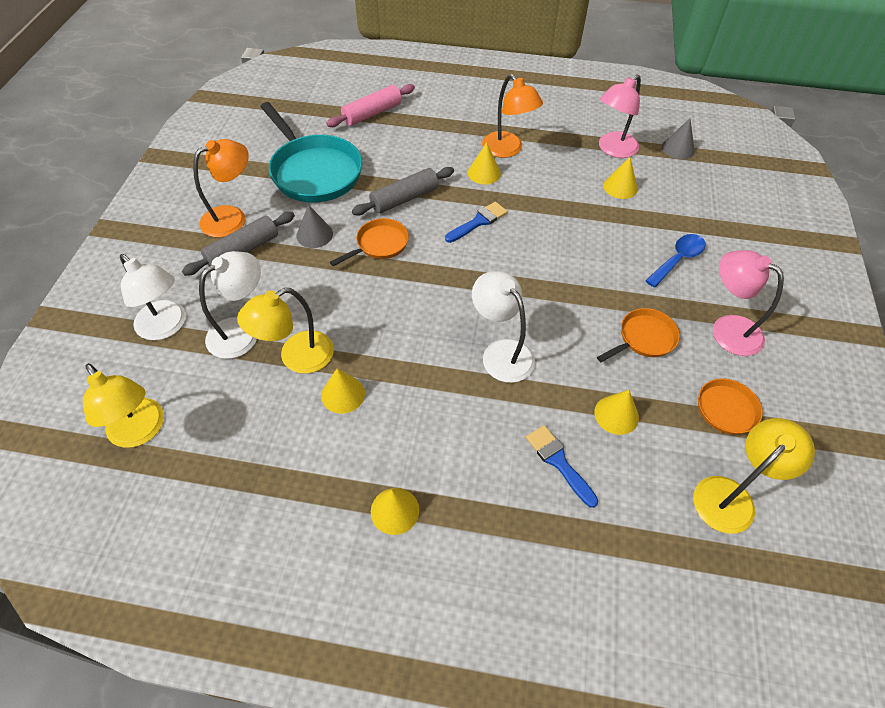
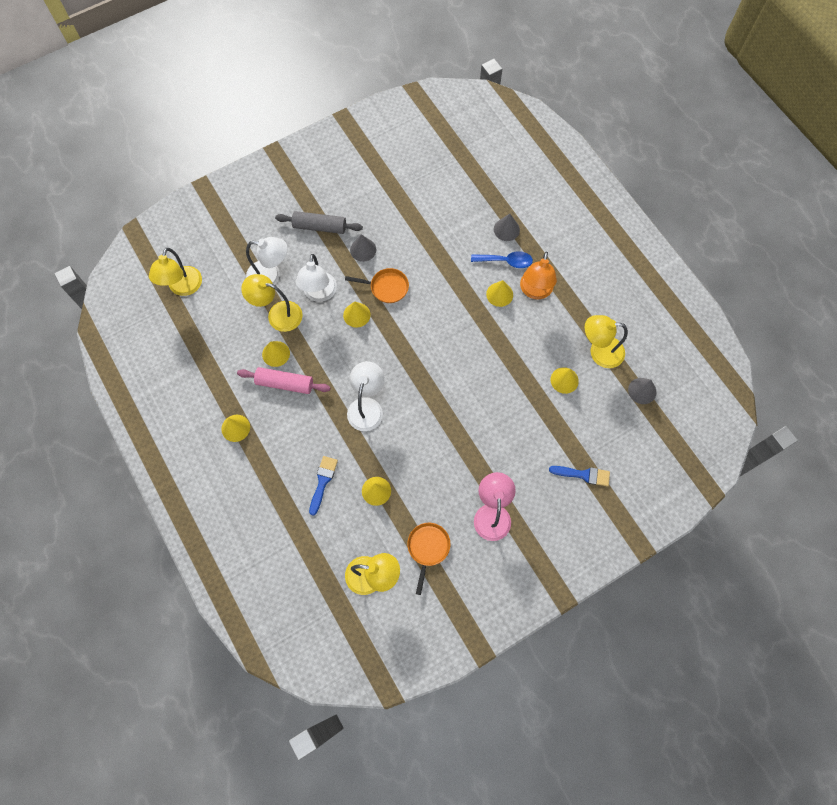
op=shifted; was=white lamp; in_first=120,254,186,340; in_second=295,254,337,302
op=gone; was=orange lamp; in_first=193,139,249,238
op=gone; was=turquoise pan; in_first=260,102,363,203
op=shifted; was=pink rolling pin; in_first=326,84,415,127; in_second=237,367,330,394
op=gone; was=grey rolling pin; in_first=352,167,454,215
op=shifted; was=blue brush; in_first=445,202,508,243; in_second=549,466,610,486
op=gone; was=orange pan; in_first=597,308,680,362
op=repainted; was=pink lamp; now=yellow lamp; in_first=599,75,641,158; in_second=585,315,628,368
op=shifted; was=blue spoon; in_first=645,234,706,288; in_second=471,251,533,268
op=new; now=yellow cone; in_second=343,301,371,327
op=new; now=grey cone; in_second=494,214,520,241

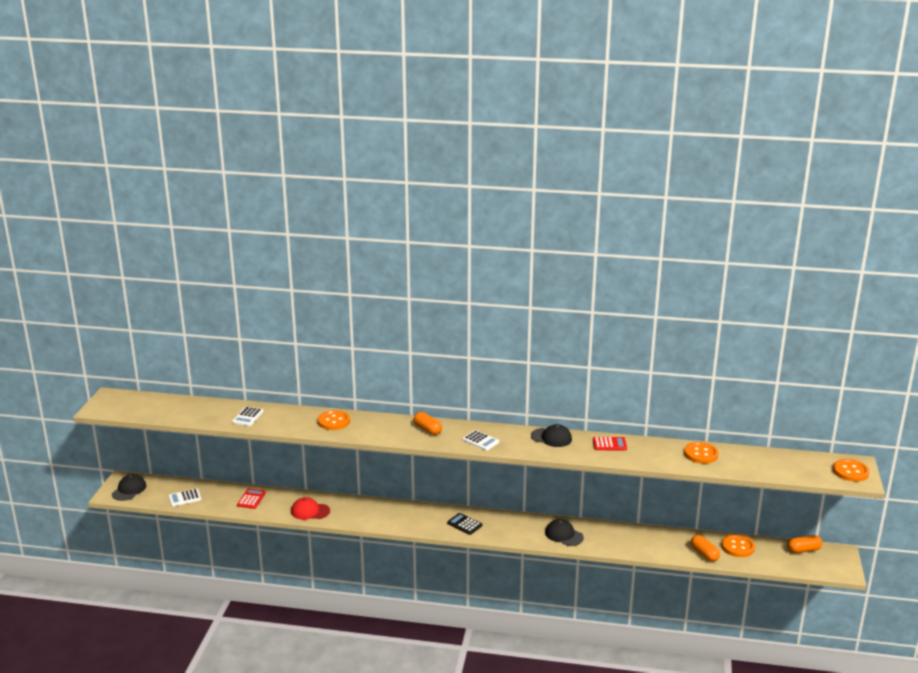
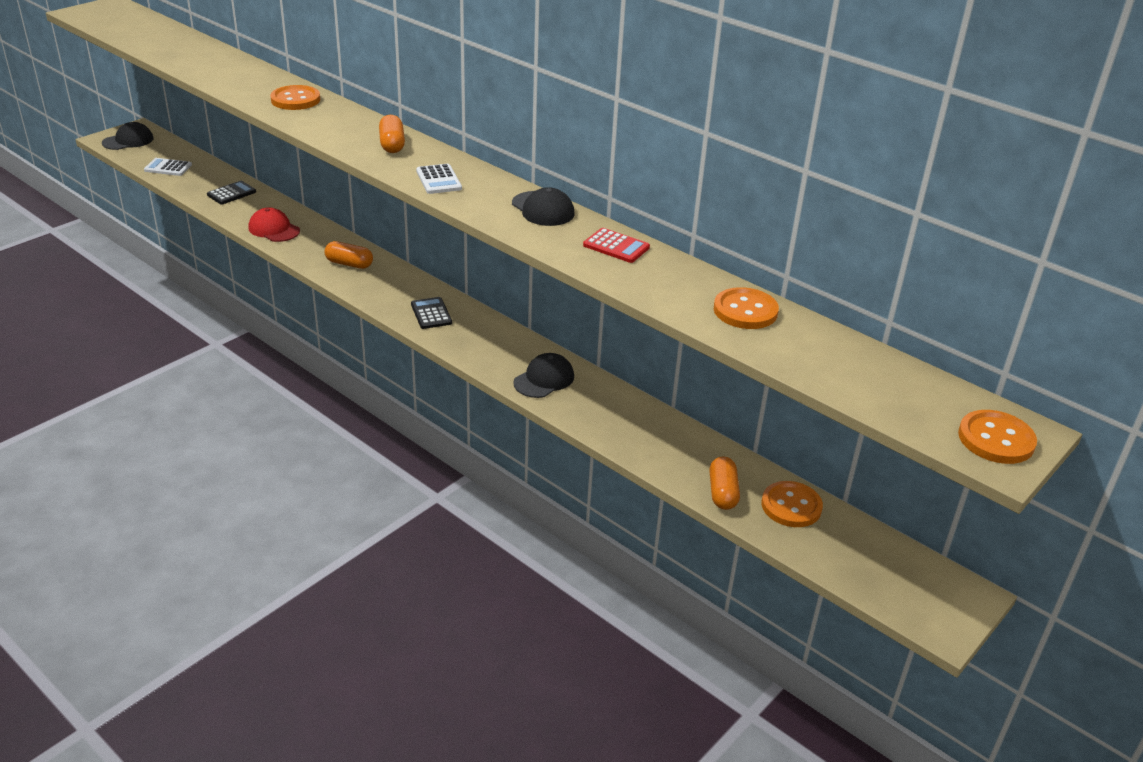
op=gone; was=white calculator; in_first=232,407,264,426
op=repainted; was=red calculator; now=black calculator; in_first=237,488,266,509; in_second=207,181,256,205
op=rotated; was=black cap; in_first=545,519,584,546; in_second=513,353,574,398; clockwise=60
op=shifted; was=orange capsule; in_first=788,535,822,553; in_second=325,241,373,269

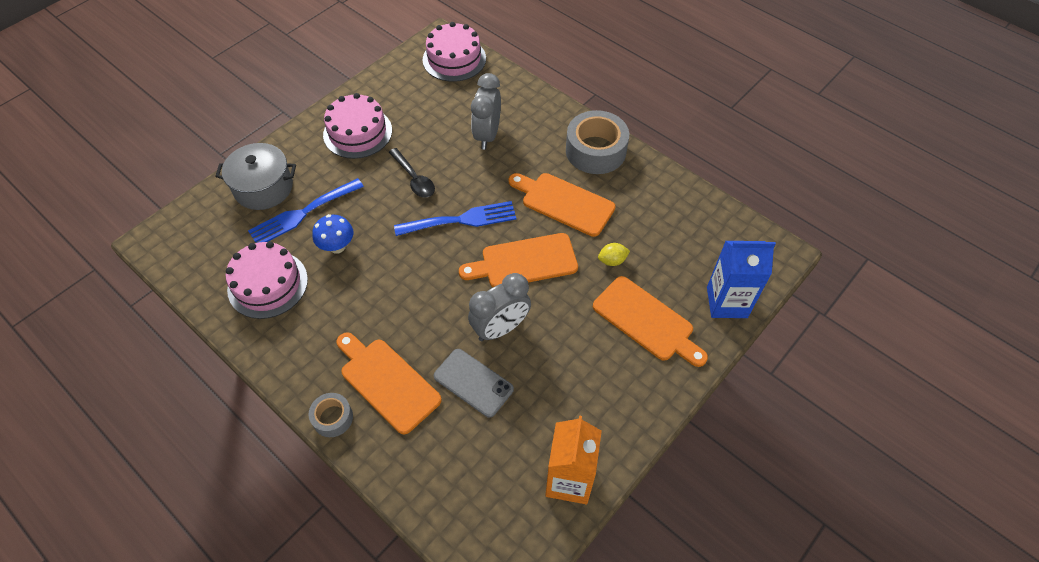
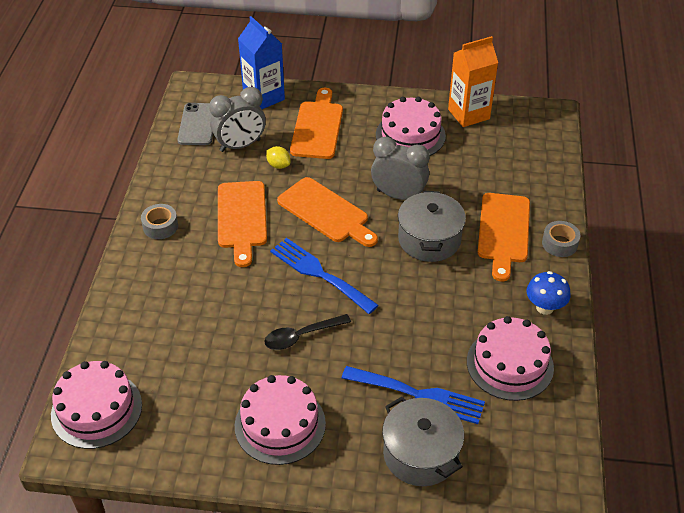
op=shifted; was=blue mushroom; in_first=312,214,353,254; in_second=527,271,570,315
op=rotated; was=black spoon; in_first=389,148,435,197; in_second=264,314,351,350; clockwise=-135
op=shifted; was=grey phone; in_first=434,349,514,417; in_second=177,103,213,145
op=shifted; was=grey clock; in_first=471,73,501,150; in_second=209,87,266,152
op=scaled; was=grey tape; in_first=566,110,629,174; in_second=141,204,178,239; ratio=0.53
op=new; now=pink cake; in_second=376,97,446,156
op=new; now=grey pot; in_second=398,191,466,262

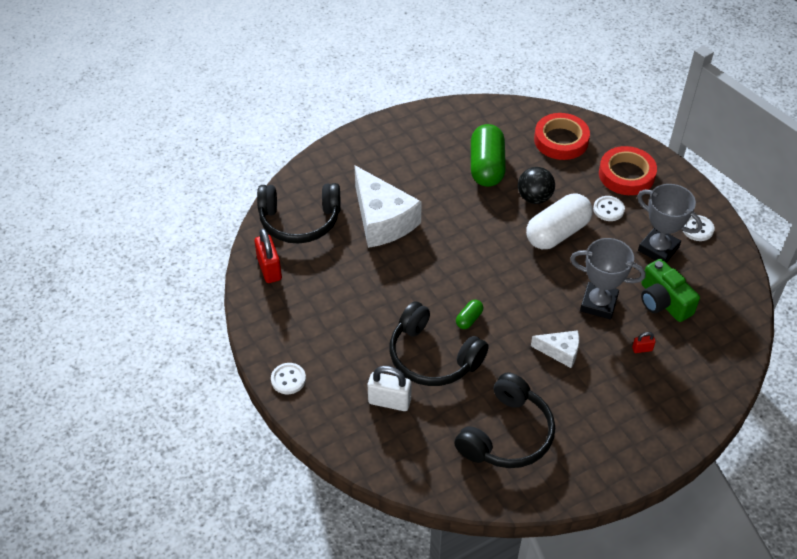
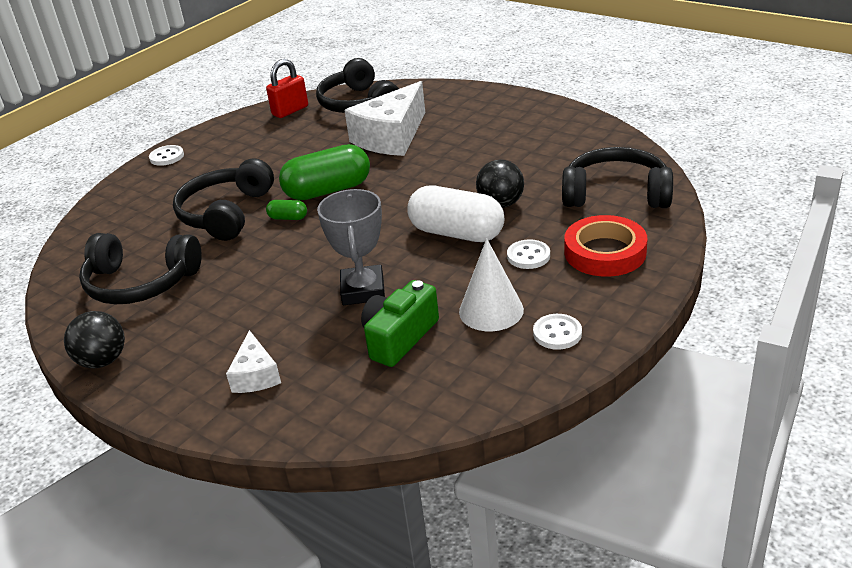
op=gone; was=white padlock; in_first=368,366,412,411
op=shifted; was=green capsule; in_first=471,124,506,187; in_second=279,144,370,200
op=shifted; was=white cheese; in_first=531,330,579,368; in_second=226,330,281,393
op=swapped; was=red tape; now=black headphones; in_first=534,113,590,160; in_second=562,147,673,208
op=gone; was=red padlock; in_first=632,332,656,353
op=swapped; was=grey trophy; now=white cone; in_first=637,184,702,263; in_second=459,238,524,331
op=new; now=black ball; in_second=64,311,125,368

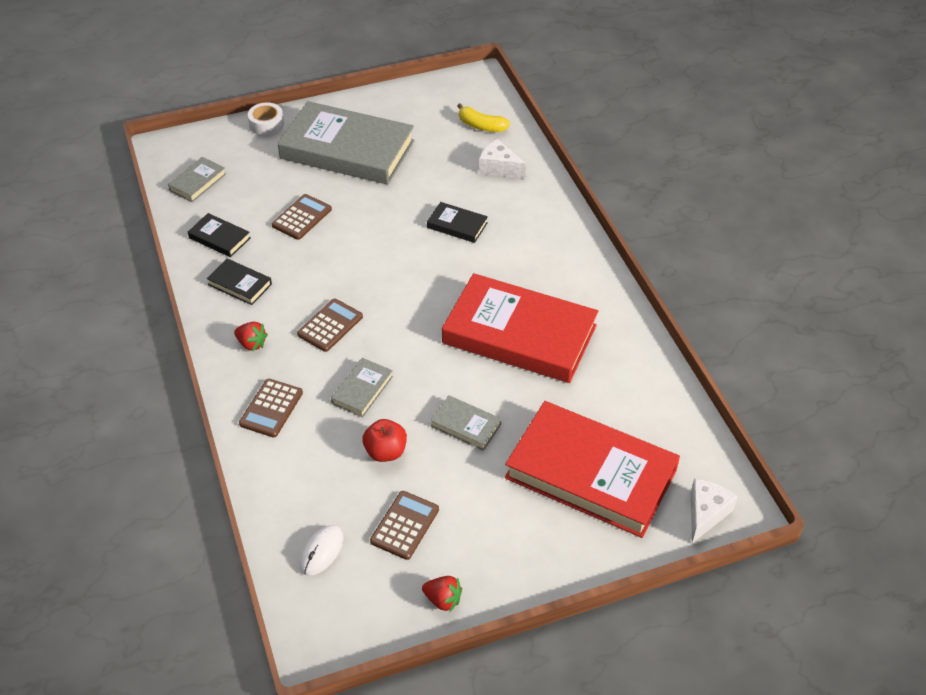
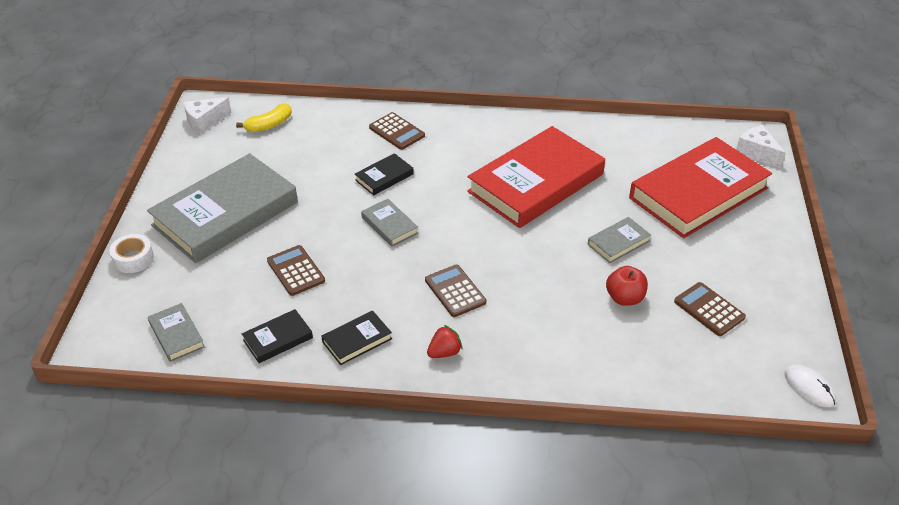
op=shifted; was=brown calculator; in_first=239,379,303,438; in_second=369,112,425,150
op=shifted; was=white mouse; in_first=300,525,343,576; in_second=784,365,836,407
op=shifted; was=grey book; in_first=331,358,393,417; in_second=361,199,418,247
op=gone; was=red strawberry; in_first=422,576,462,612
op=shifted; was=white cheese; in_first=479,139,526,179; in_second=184,97,232,134

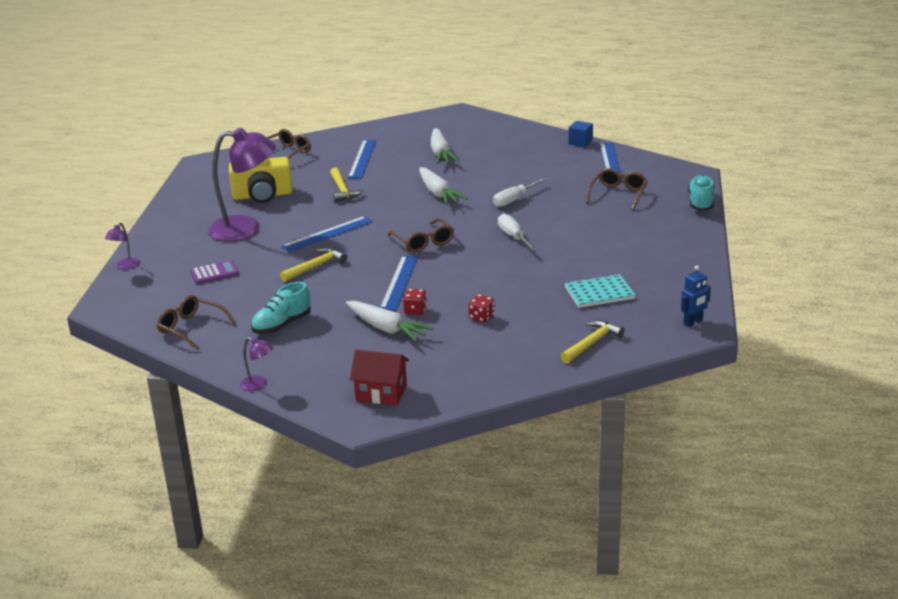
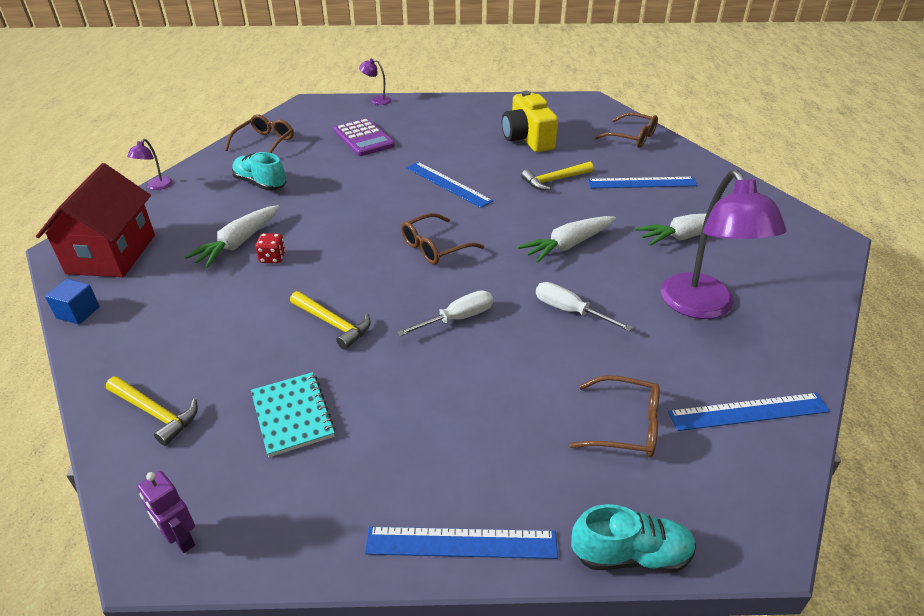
op=scaled; was=purple calculator; in_first=190,260,239,284; in_second=334,118,395,156; ratio=1.52
op=shifted; was=purple lamp; in_first=208,128,276,241; in_second=661,170,786,319
op=shifted; was=yellow hammer; in_first=280,247,347,282; in_second=290,291,371,350
op=scaled; was=red house; in_first=350,350,409,405; in_second=36,163,155,277; ratio=1.62
op=shifted; was=blue ruler; in_first=380,256,418,310; in_second=365,527,558,559
op=gone; was=red dice; in_first=468,294,495,323
op=shifted; was=blue cube; in_first=568,121,593,147; in_second=45,279,100,325
op=repainted; was=blue robot; now=purple robot; in_first=681,266,711,327; in_second=137,471,195,553

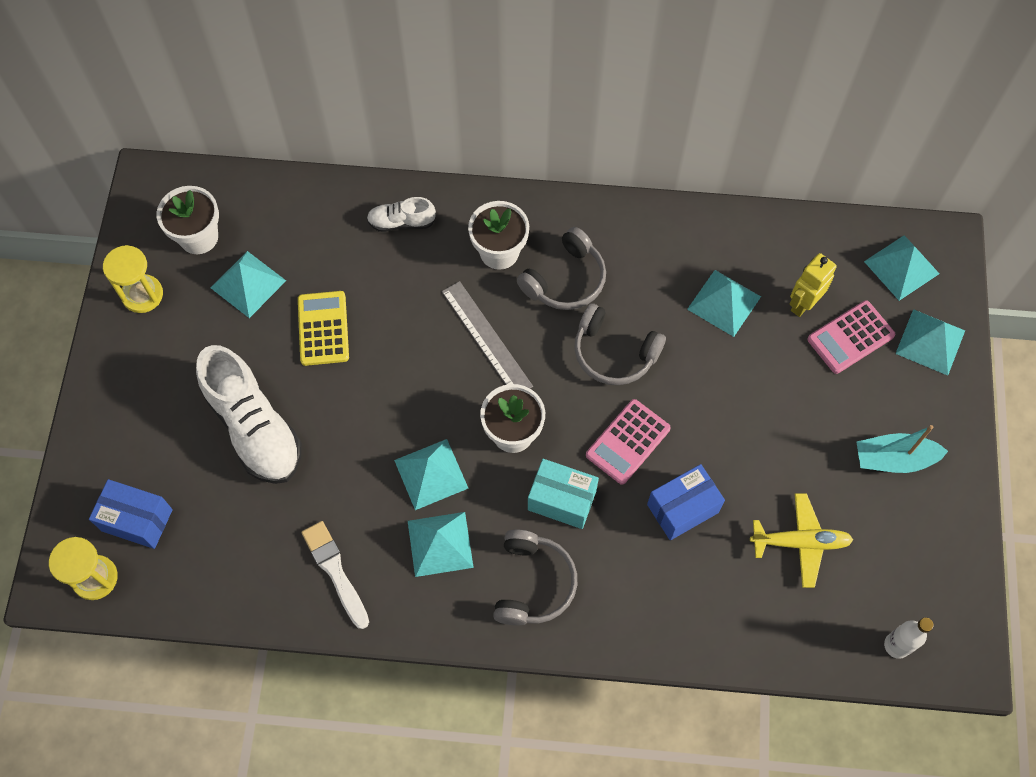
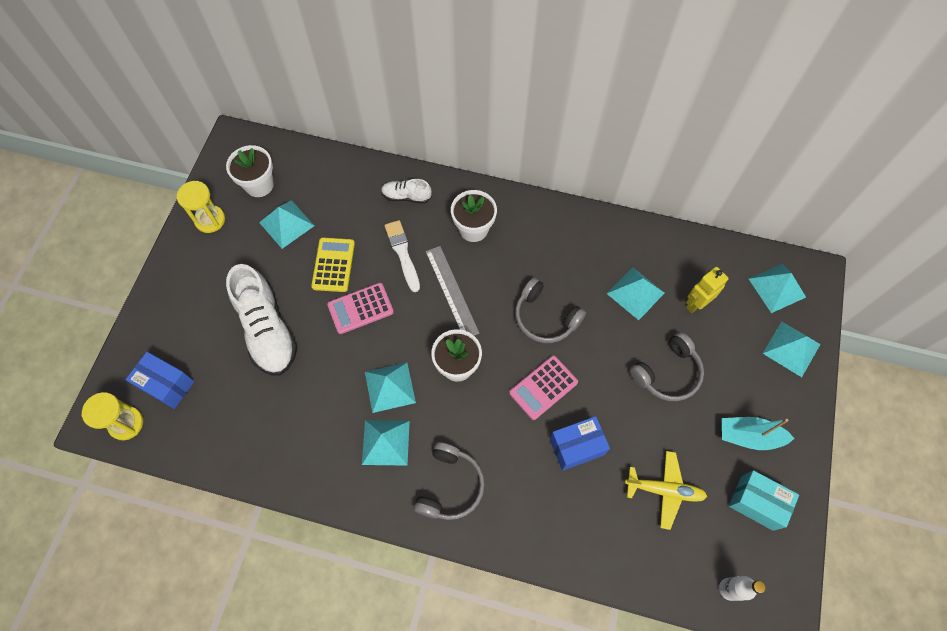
op=shifted; was=white brush; in_first=301,521,369,629; in_second=384,220,420,292
op=shifted; was=grey headphones; in_first=517,227,606,310; in_second=630,332,704,401
op=shifted; was=turquoise box; in_first=528,459,599,529; in_second=729,470,799,531
op=shifted; was=pink calculator; in_first=807,300,895,374; in_second=327,283,394,334

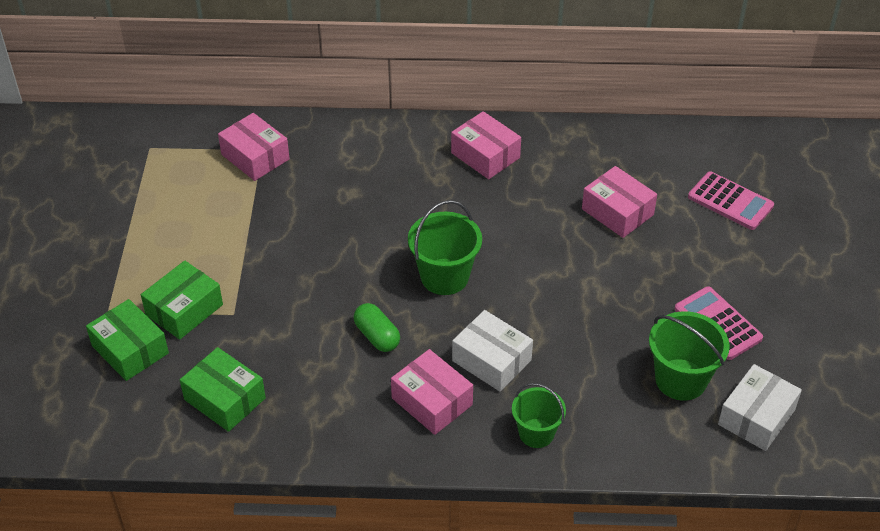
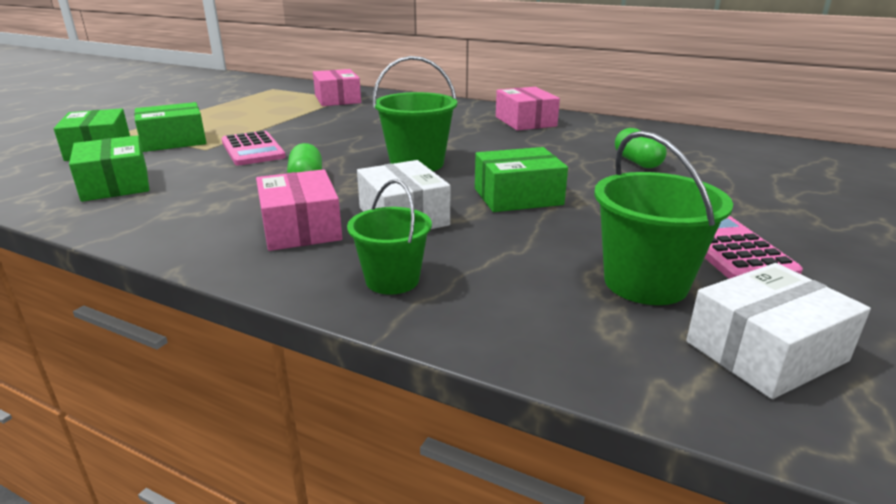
op=swapped; was=pink box; now=green capsule; in_first=582,166,657,238; in_second=615,128,667,168
op=shifted; was=pink calculator; in_first=688,171,774,230; in_second=221,131,286,165
op=new; now=green box; in_second=475,147,568,212

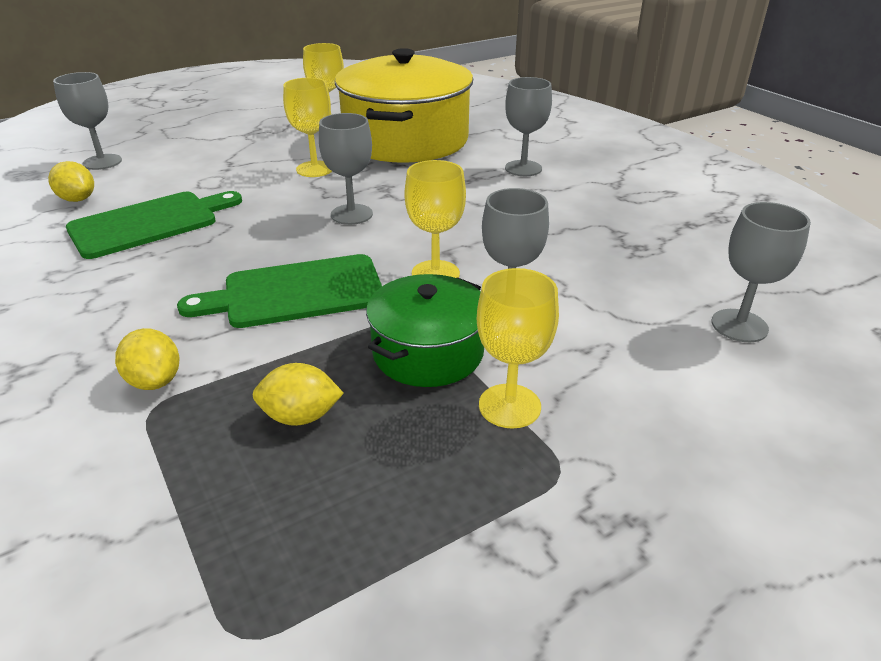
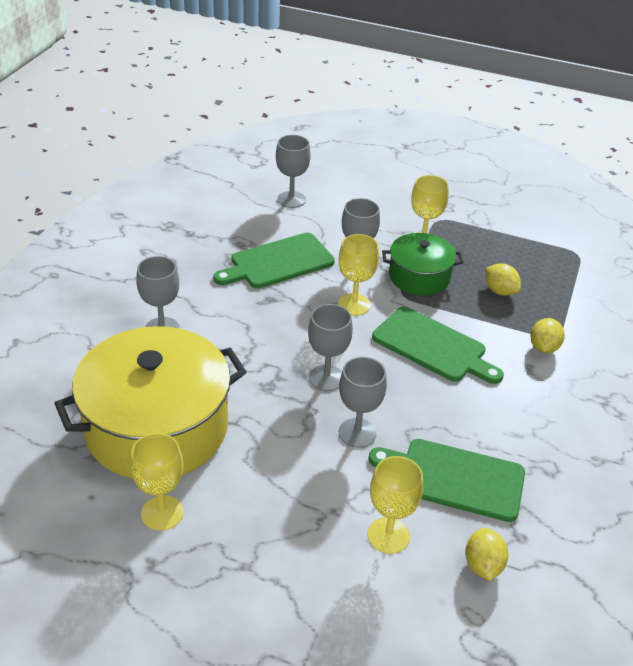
op=shifted; was=grey goblet; in_first=53,72,122,170; in_second=339,357,387,448
op=shifted; was=yellow goblet; in_first=283,78,332,177; in_second=368,456,423,554
op=new; now=green cutting board; in_second=213,233,335,288

